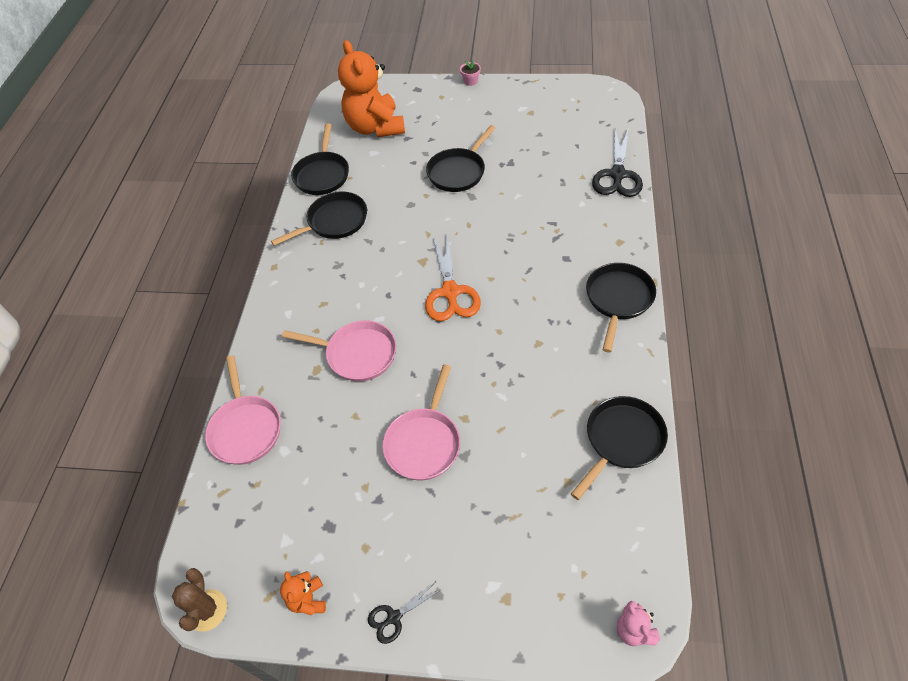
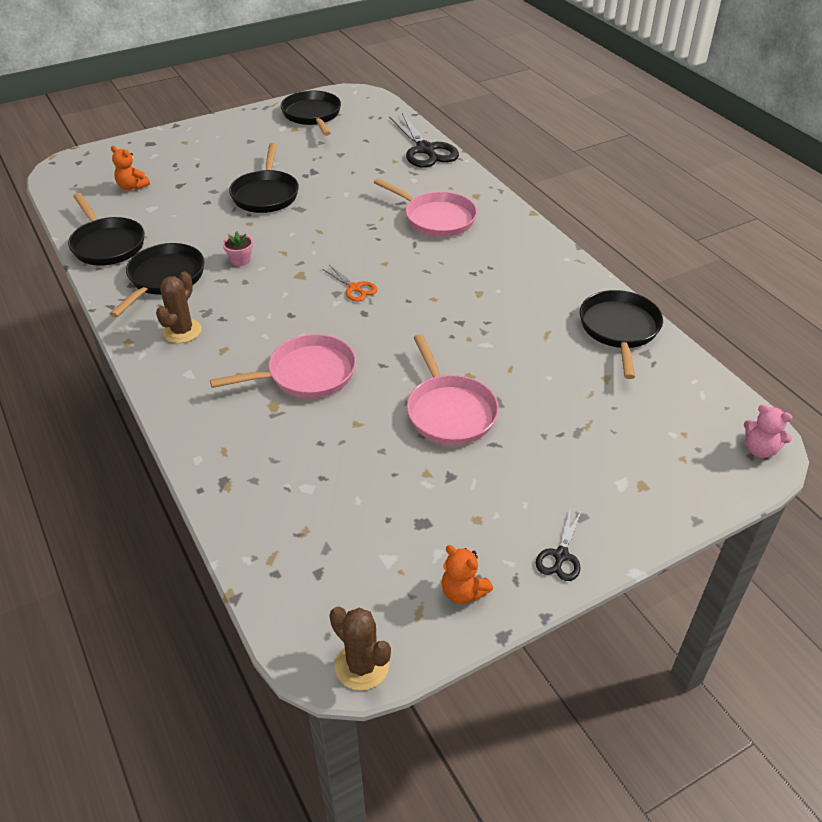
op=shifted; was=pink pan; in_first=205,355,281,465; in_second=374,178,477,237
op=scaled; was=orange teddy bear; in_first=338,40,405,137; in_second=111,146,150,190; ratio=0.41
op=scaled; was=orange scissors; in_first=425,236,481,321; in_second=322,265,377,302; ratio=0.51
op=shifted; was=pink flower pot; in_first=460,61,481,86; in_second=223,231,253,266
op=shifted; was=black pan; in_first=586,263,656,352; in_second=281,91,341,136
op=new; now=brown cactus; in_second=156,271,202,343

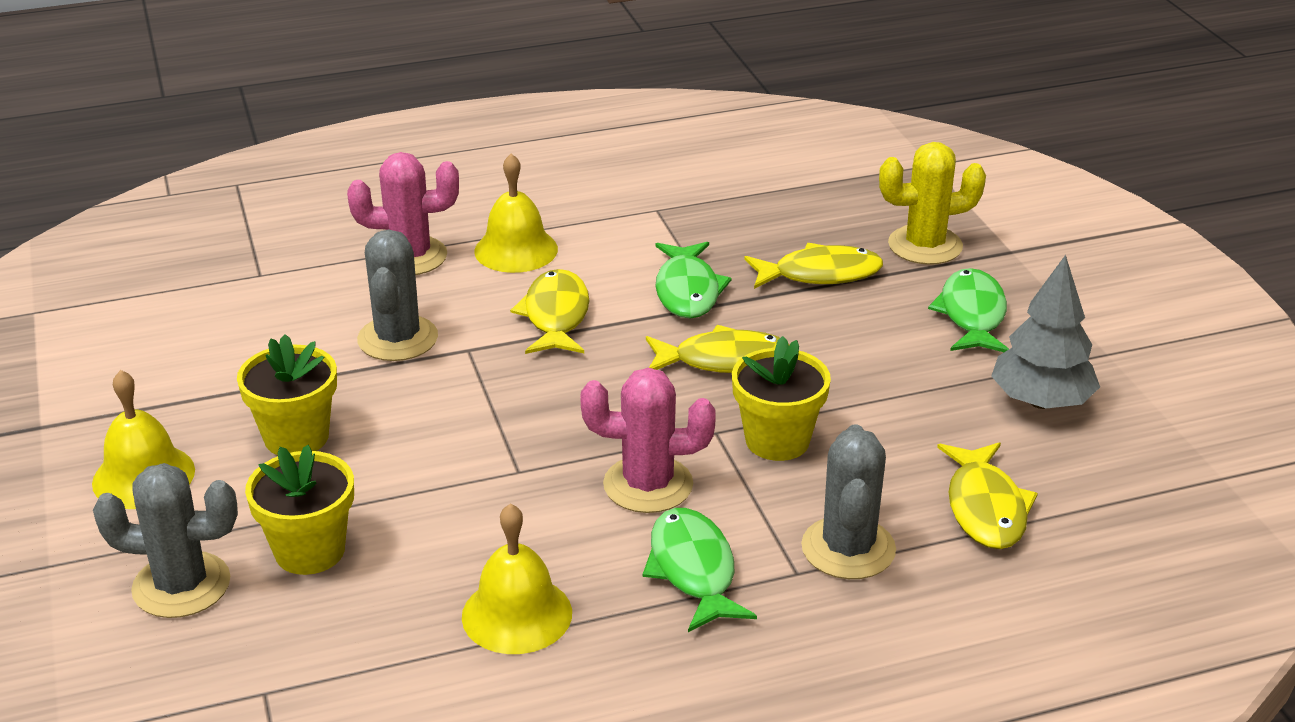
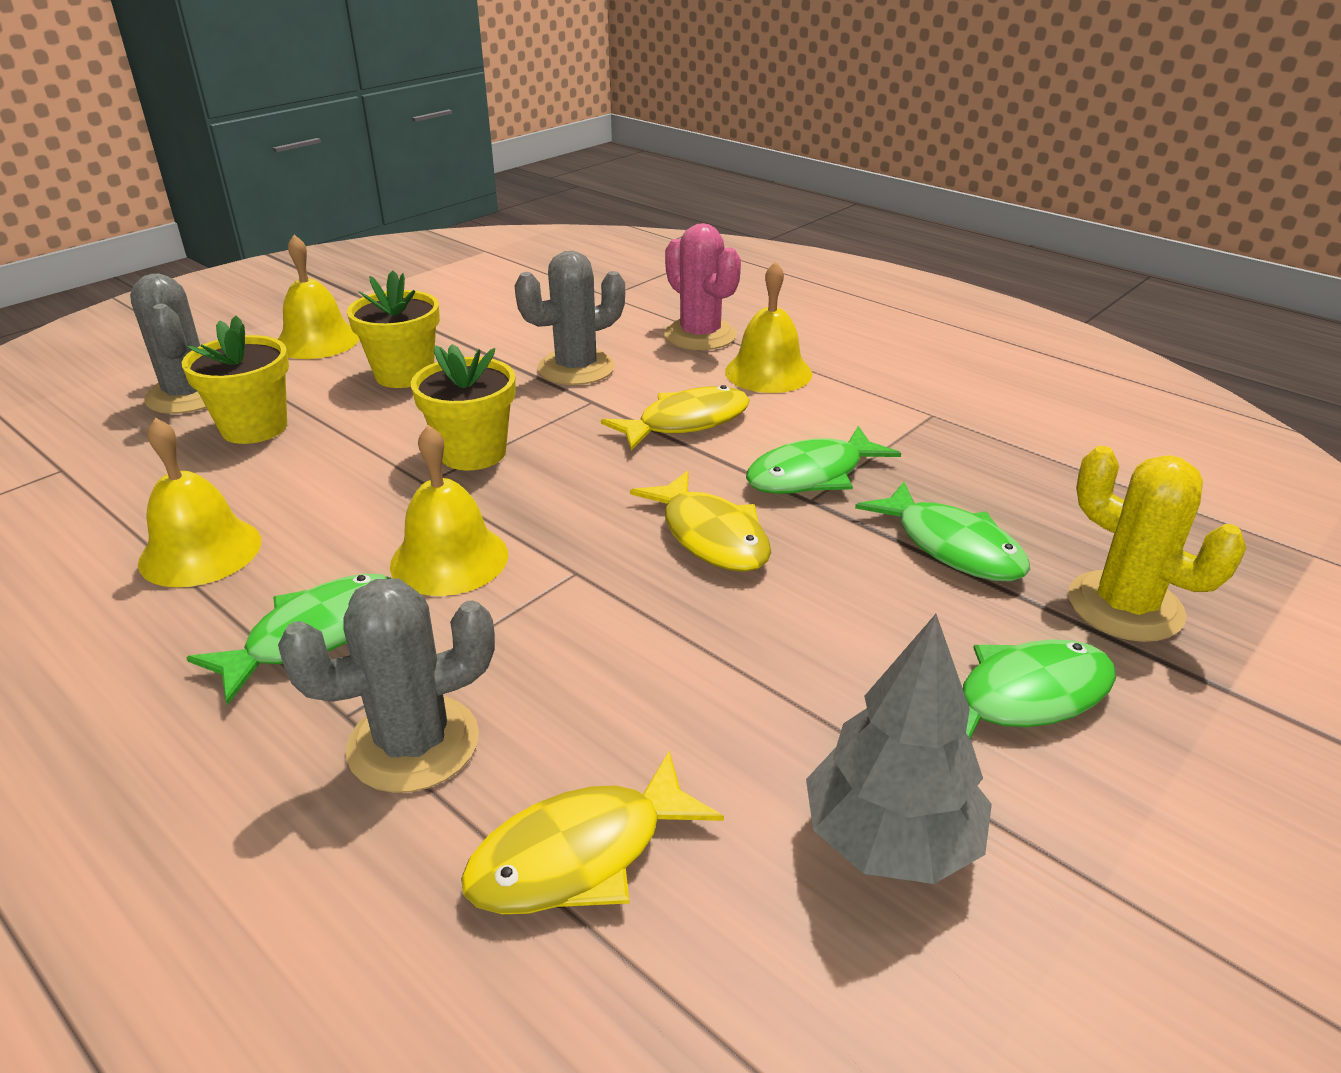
op=swapped; was=pink cactus; now=yellow bell; in_first=580,368,716,513; in_second=390,425,508,596
op=shifted; was=yellow flower pot; in_first=732,336,831,461; in_second=411,344,516,470
op=repainted; was=yellow fish; now=green fish; in_first=744,243,883,289; in_second=855,482,1030,582

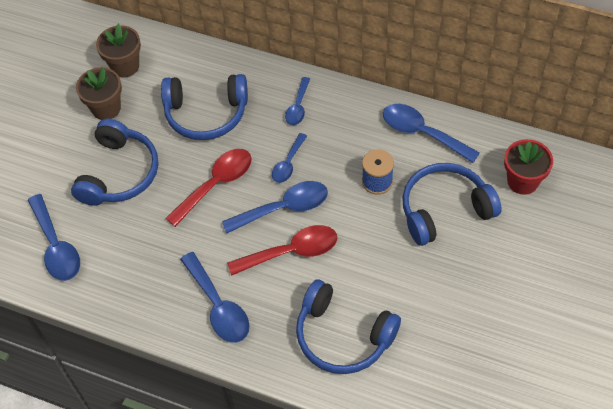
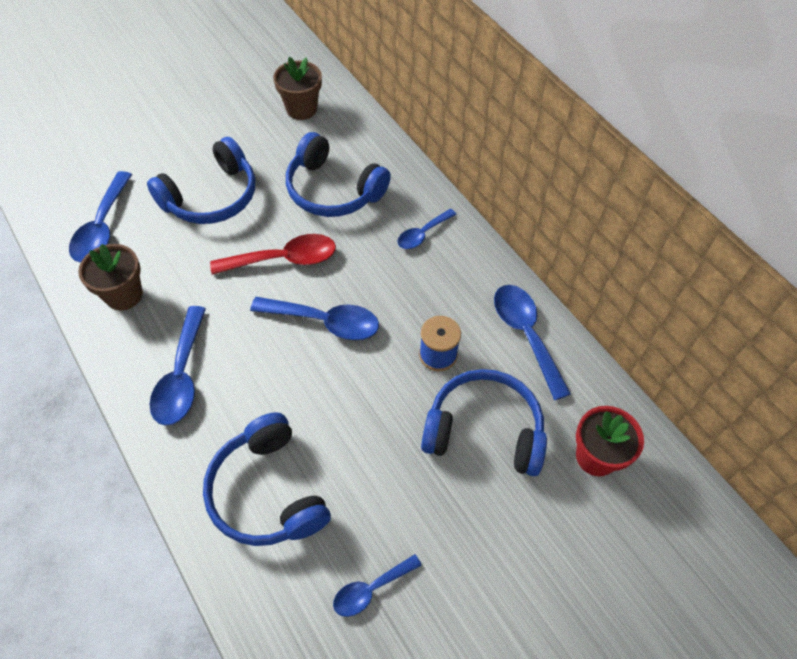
op=shifted; was=brown flower pot; in_first=76,67,122,120; in_second=78,244,143,311
op=gone; was=red spoon; in_first=227,225,337,276
op=shifted; was=blue spoon; in_first=272,133,307,183; in_second=333,554,422,617

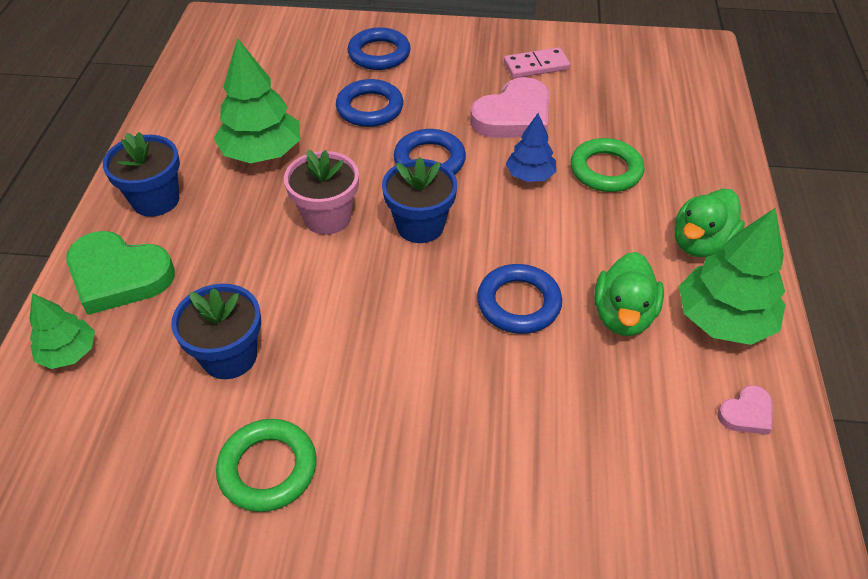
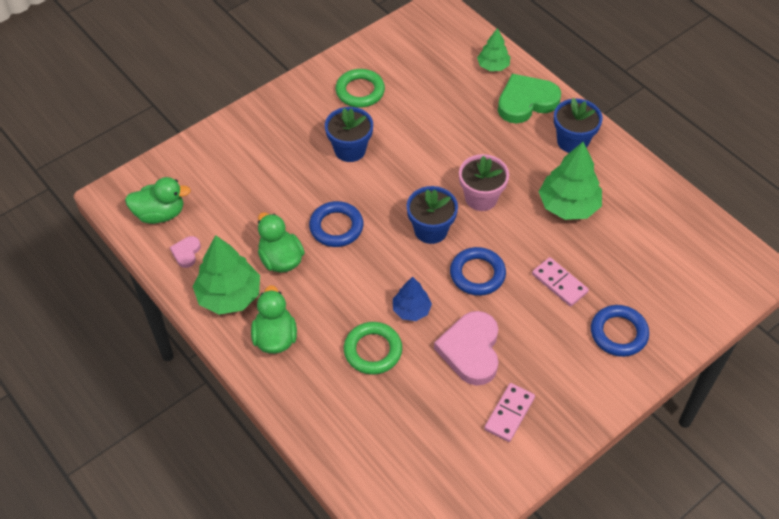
op=shifted; was=blue flower pot; in_first=171,283,261,379; in_second=325,107,373,162
op=swapped; was=blue ring; now=pink domino; in_first=336,79,403,127; in_second=532,257,589,306
op=new; now=green duck; in_second=125,177,191,224

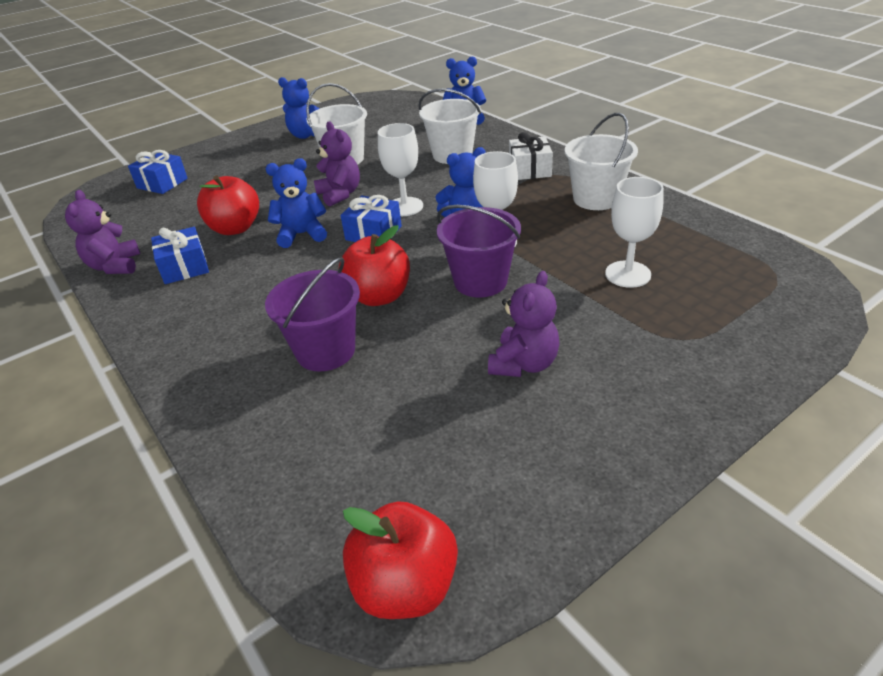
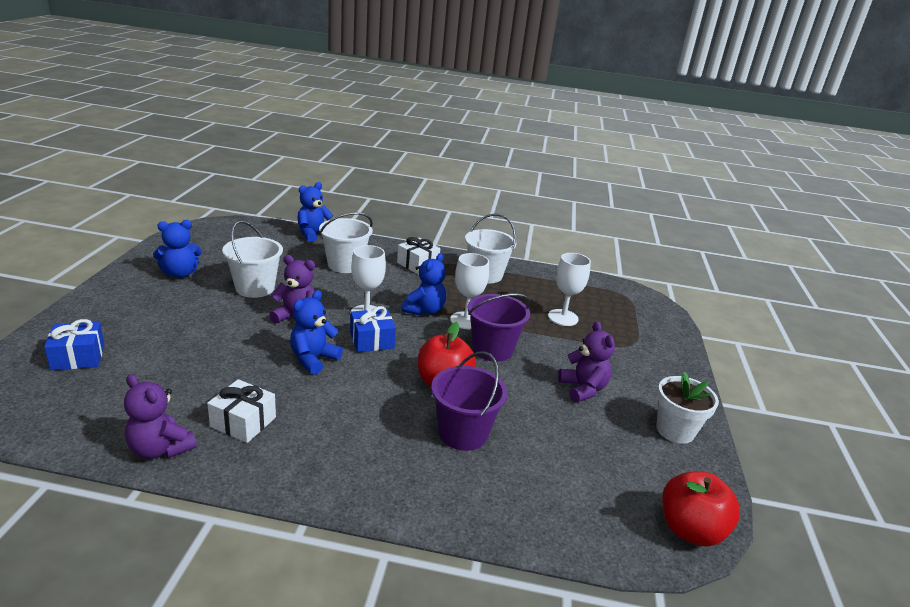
op=repainted; was=blue gift; now=white gift; in_first=151,227,209,284; in_second=207,379,276,443
op=gone; was=red apple; in_first=197,175,259,235
op=new; now=white flower pot; in_second=656,372,719,444

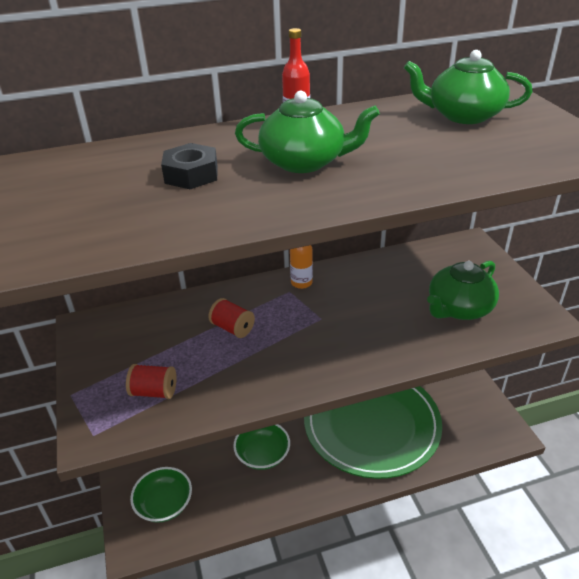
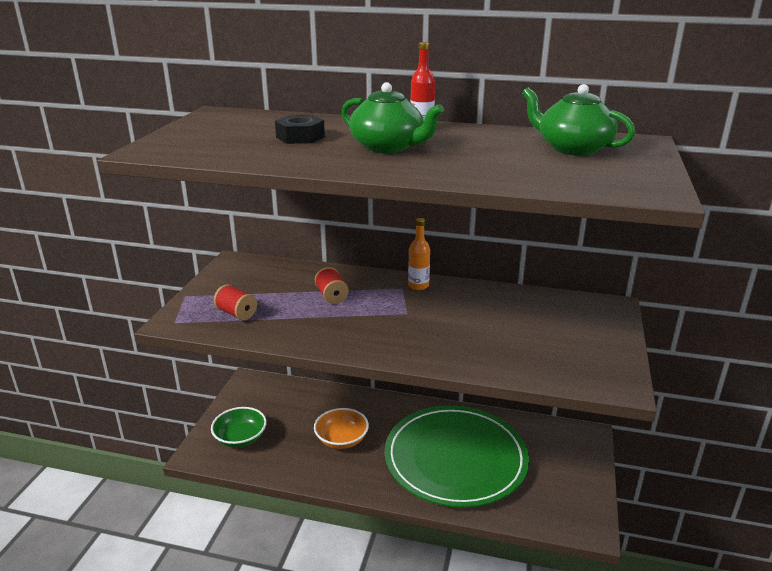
op=repainted; was=green bowl; now=orange bowl; in_first=233,424,290,470; in_second=314,408,369,449
op=gone; was=green teapot; in_first=427,261,499,320

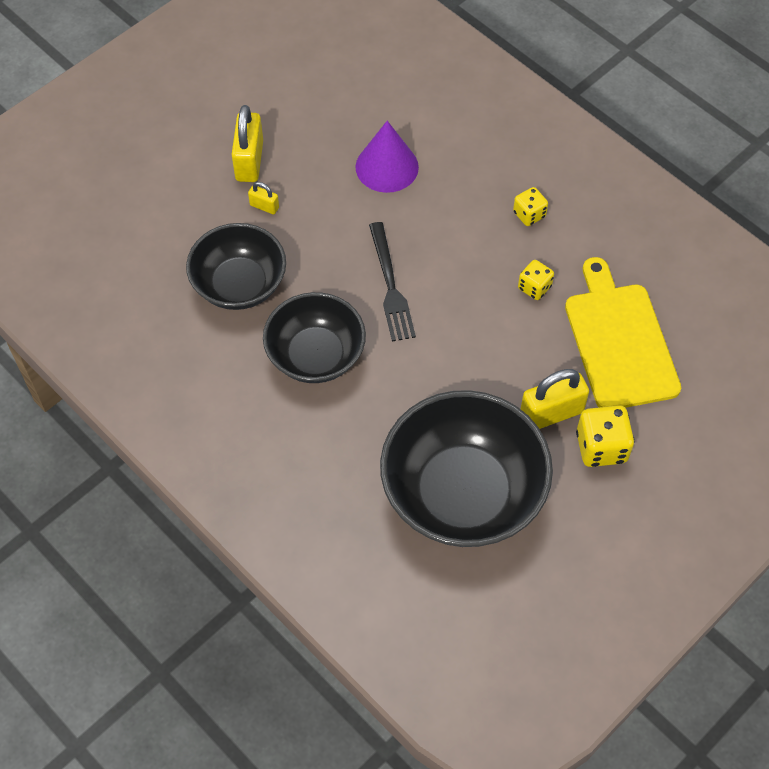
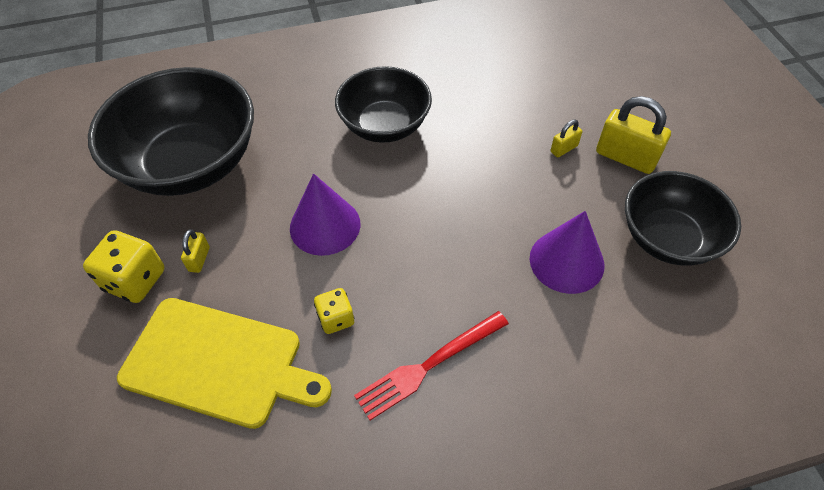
op=shifted; was=black bowl; in_first=186,223,286,310; in_second=625,171,741,265
op=gone; was=black fork; in_first=369,222,416,342
op=swapped; was=yellow dice; now=red fork; in_first=513,187,548,226; in_second=354,311,509,420
op=scaled; was=yellow padlock; in_first=521,369,589,429; in_second=181,229,210,273; ratio=0.5
op=new; now=purple cone; in_second=290,174,361,256

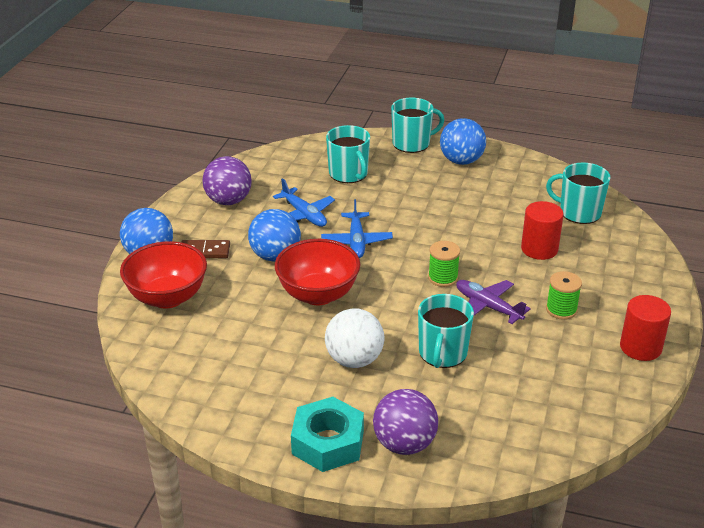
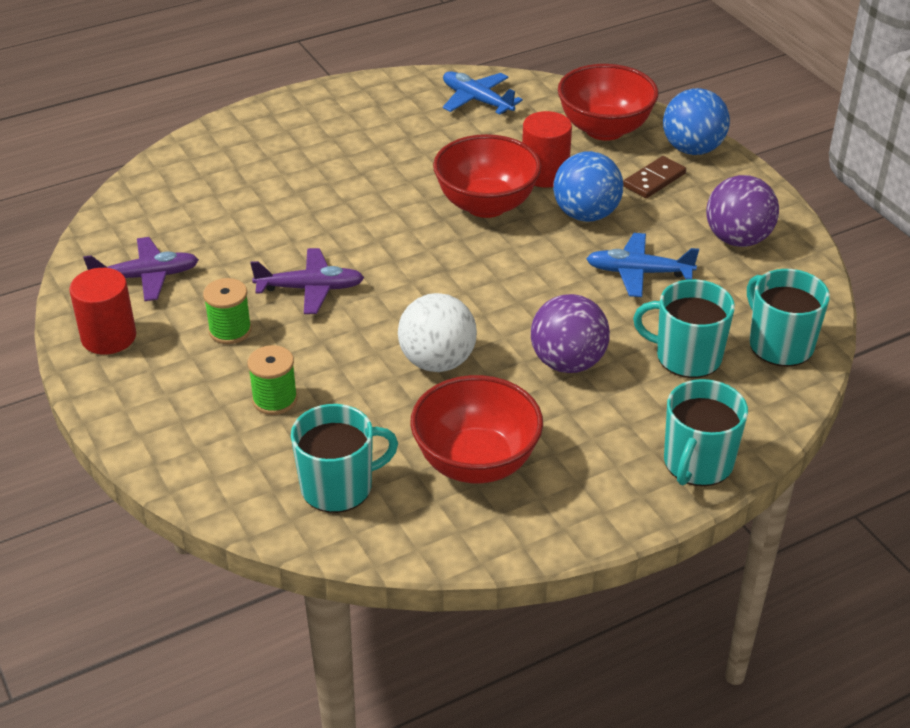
op=gone; was=turquoise nut; in_first=291,397,364,472
op=shifted; was=blue plane; in_first=321,199,393,258; in_second=443,71,523,115
op=shifted; was=white ball; in_first=325,308,384,368; in_second=398,293,477,372
op=shifted; was=purple ball; in_first=373,389,438,455; in_second=531,294,610,373
op=shifted; was=turquoise mug; in_first=418,294,474,368; in_second=747,269,830,367
op=shifted; was=green spool; in_first=428,241,460,287; in_second=248,345,298,415
op=gone; was=blue ball; in_first=440,118,486,165
op=shifted; was=red cylinder; in_first=521,201,564,260; in_second=522,111,572,188
op=new; now=purple plane; in_second=83,237,199,301
op=new; now=red bowl; in_second=410,375,543,483

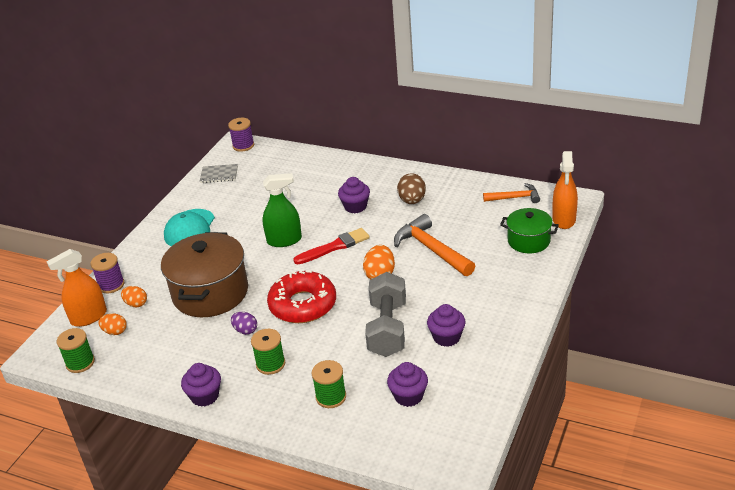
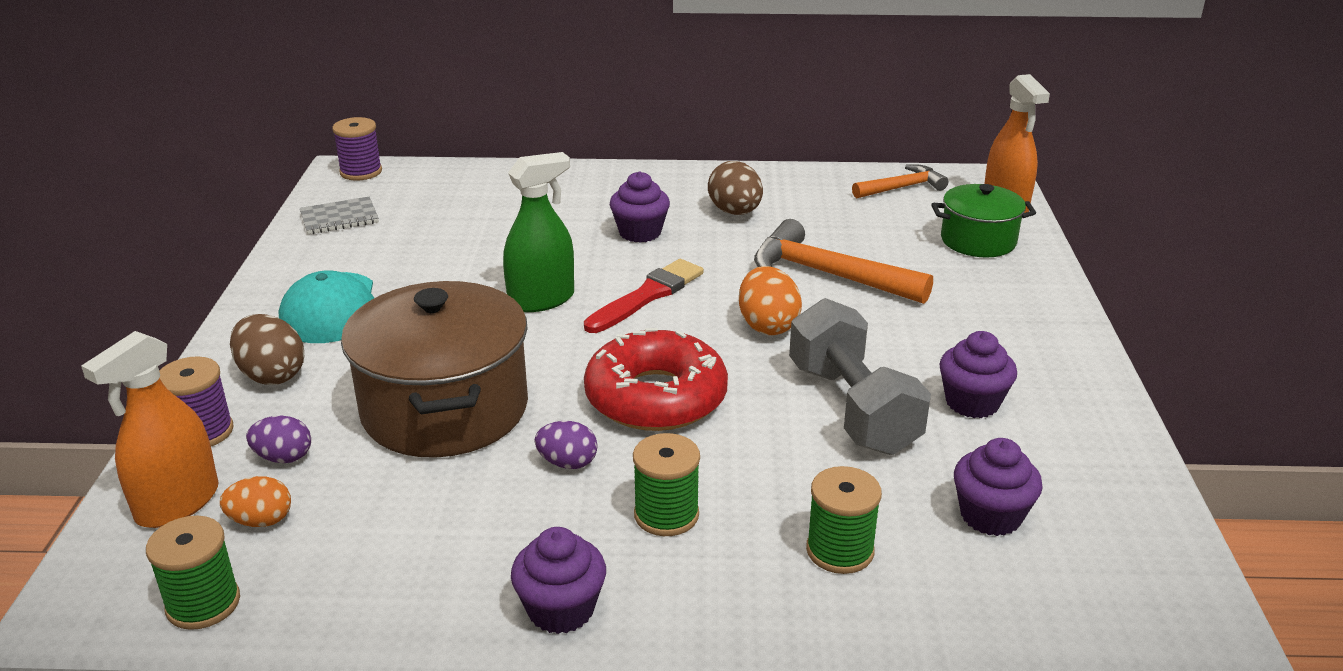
op=repainted; was=orange egg; now=purple egg; in_first=121,286,147,307; in_second=246,416,311,463
op=new; now=brown egg; in_second=230,314,304,385

